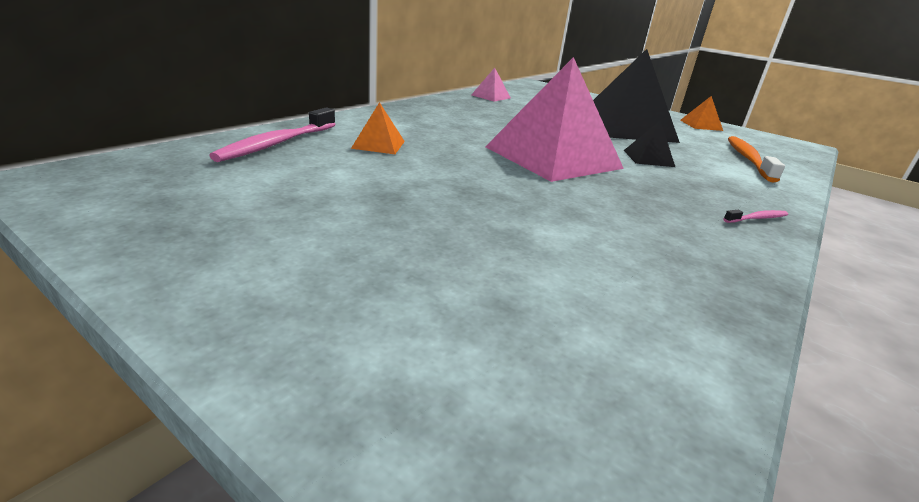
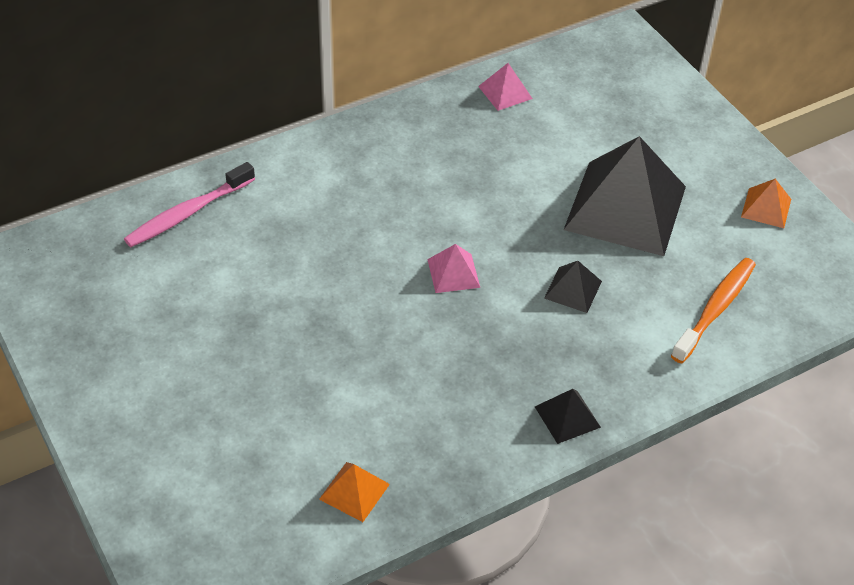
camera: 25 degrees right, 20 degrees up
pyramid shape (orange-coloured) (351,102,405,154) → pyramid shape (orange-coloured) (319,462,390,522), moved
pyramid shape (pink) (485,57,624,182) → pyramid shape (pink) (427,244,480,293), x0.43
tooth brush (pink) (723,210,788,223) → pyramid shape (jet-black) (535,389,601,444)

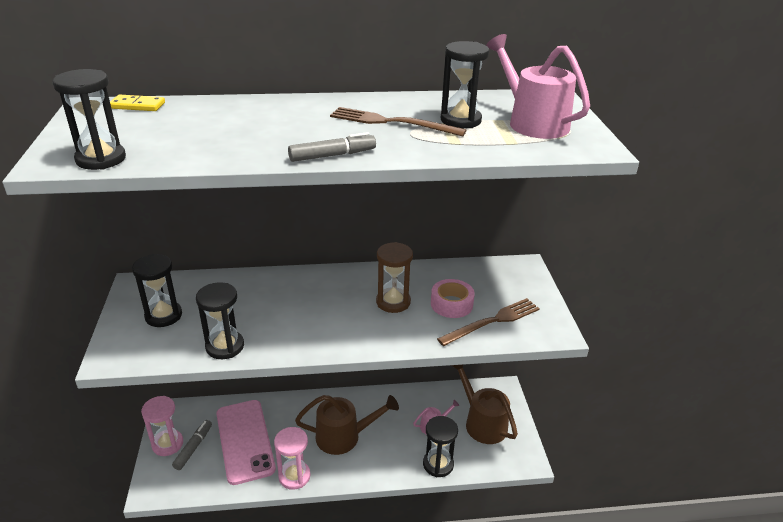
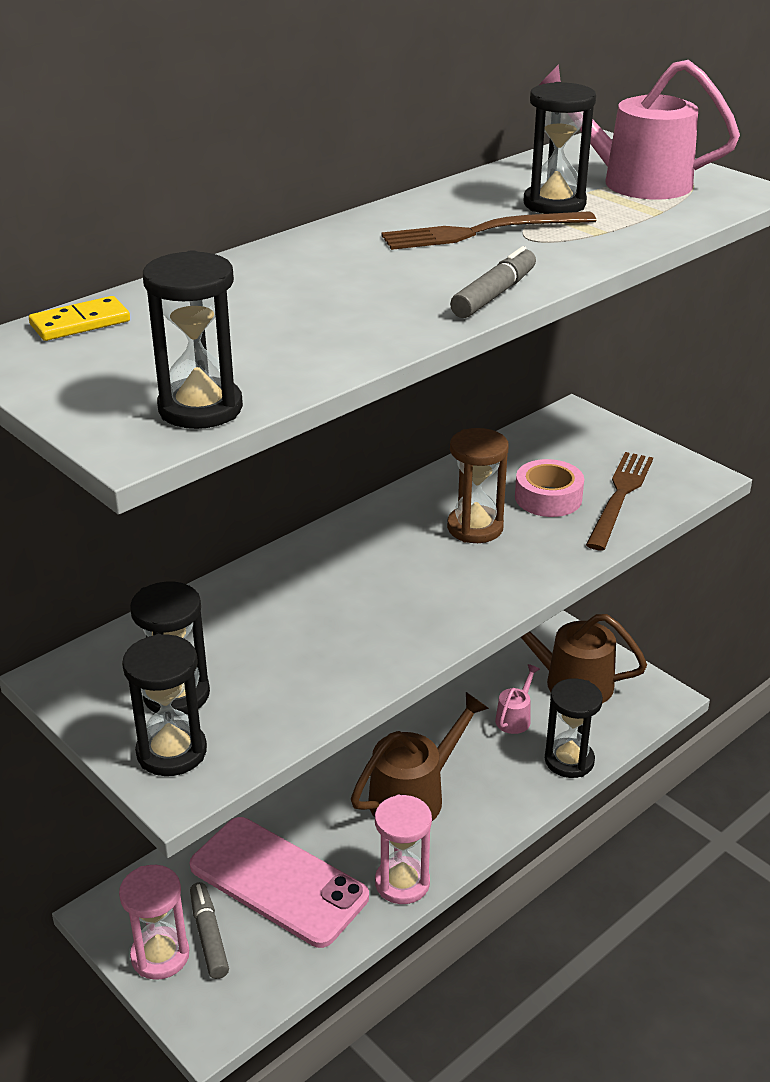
camera: 35 degrees left, 0 degrees up
sandglass (jet-black) (196,282,244,359) → sandglass (jet-black) (122,634,207,776), moved

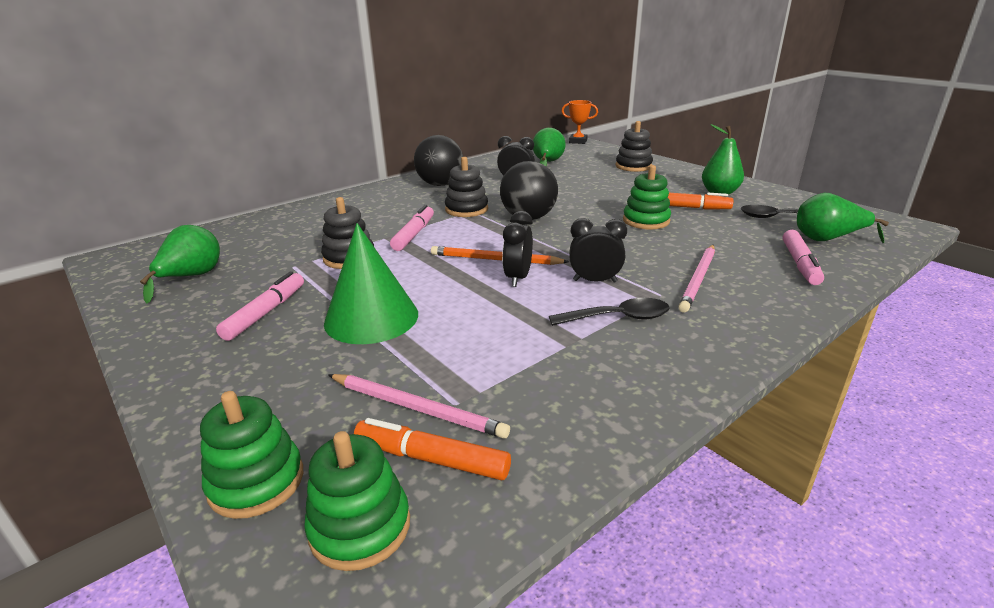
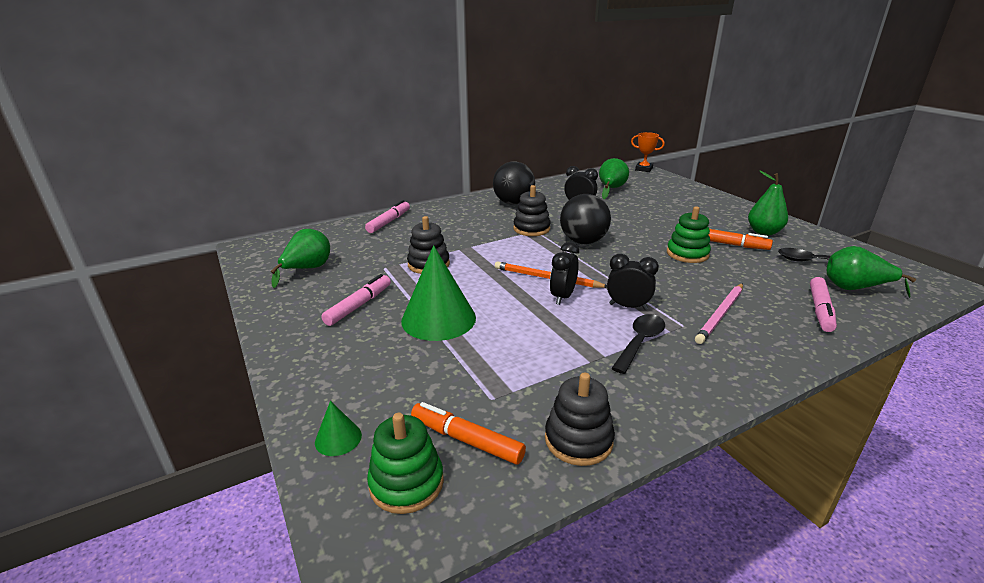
camera: 10 degrees right, 0 degrees up
stacking rings (green) (200,391,303,519) → cone (green) (315,401,362,456)
lead pencil (pink) (328,374,510,439) → -
marker (pink) (390,205,434,251) → marker (pink) (365,200,410,233), moved
teaspoon (jet-black) (549,298,670,326) → teaspoon (jet-black) (611,314,665,374), 60 degrees counterclockwise
stacking rings (jet-black) (615,121,653,172) → stacking rings (jet-black) (545,372,615,466), moved

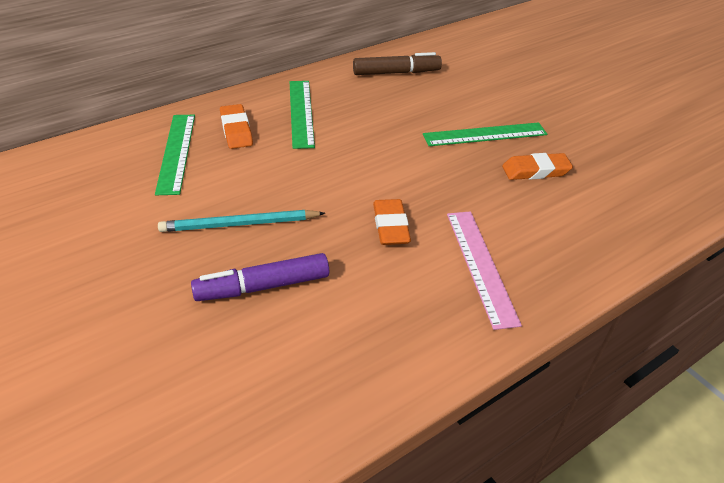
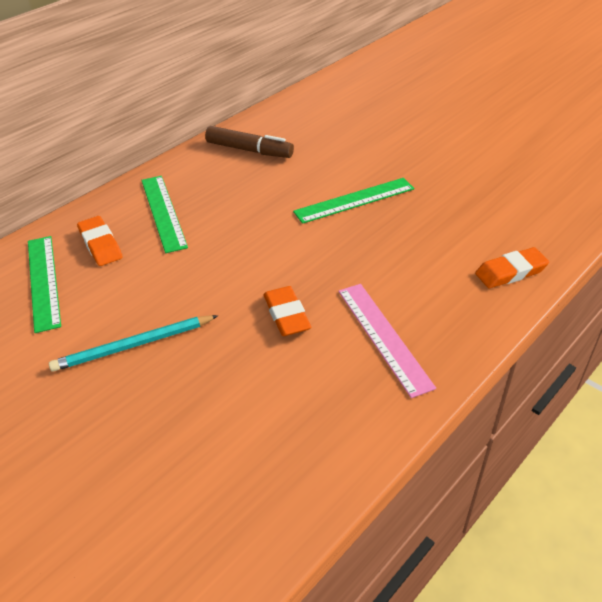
camera: 10 degrees left, 0 degrees up
marker (violet) (191,253,329,301) → -
marker (dark brown) (353,52,442,75) → marker (dark brown) (205,126,294,158), 45 degrees clockwise
eraser (orange-coloured) (502,153,573,180) → eraser (orange-coloured) (475,247,549,288), moved

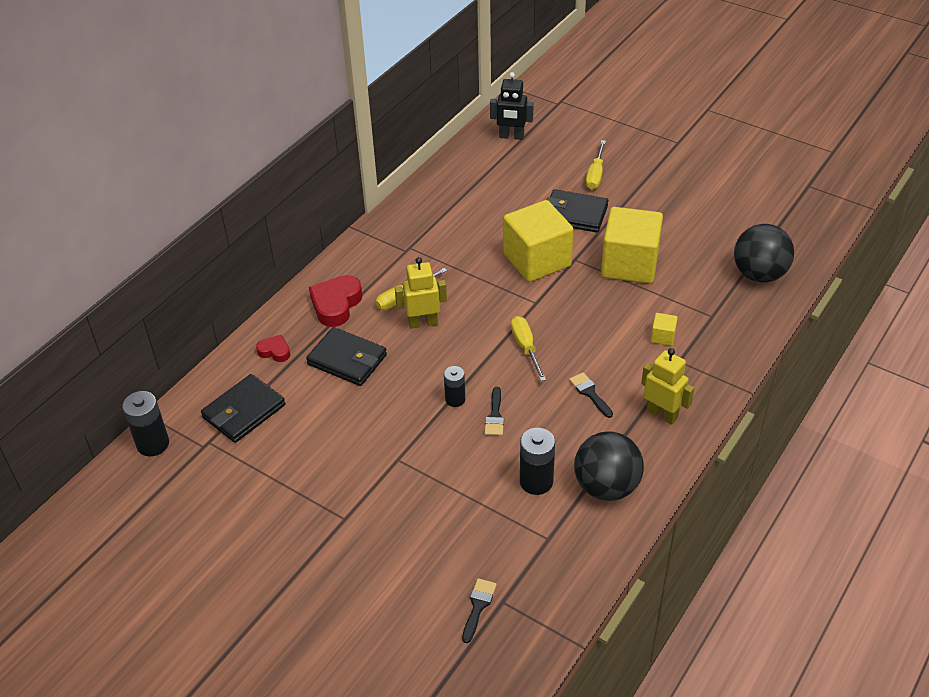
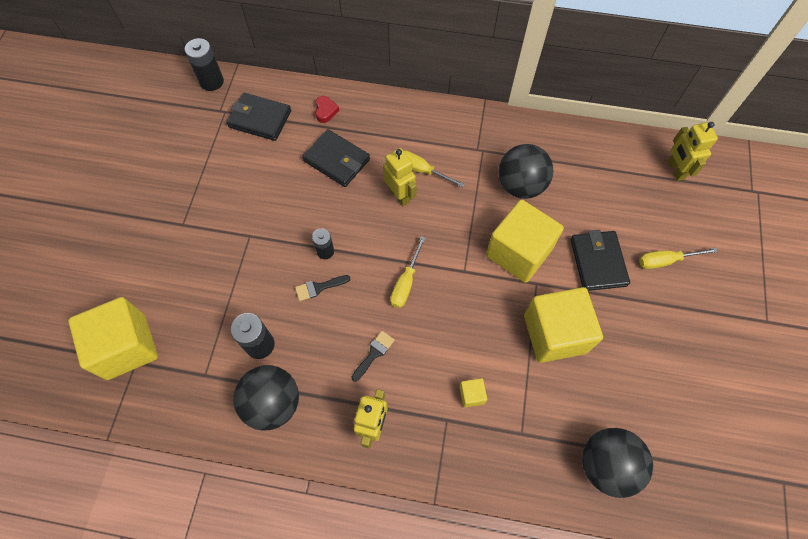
camera: 65 degrees right, 20 degrees up
wallet (jet-black) (306,327,387,386) → wallet (jet-black) (302,129,370,187), 60 degrees counterclockwise
love heart (red) (309,275,362,327) → -
paint brush (jet-black) (462,578,497,643) → cube (golden) (68,297,158,380)
robot figure (jet-black) (490,72,534,140) → robot figure (golden) (667,122,718,181)
screwdriver (golden) (511,316,546,381) → screwdriver (golden) (390,236,426,308), 150 degrees clockwise
- → ball (jet-black) (498,144,553,199)

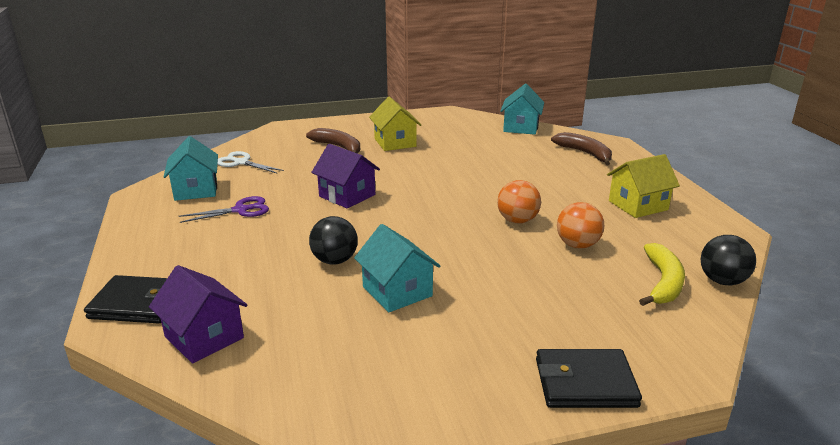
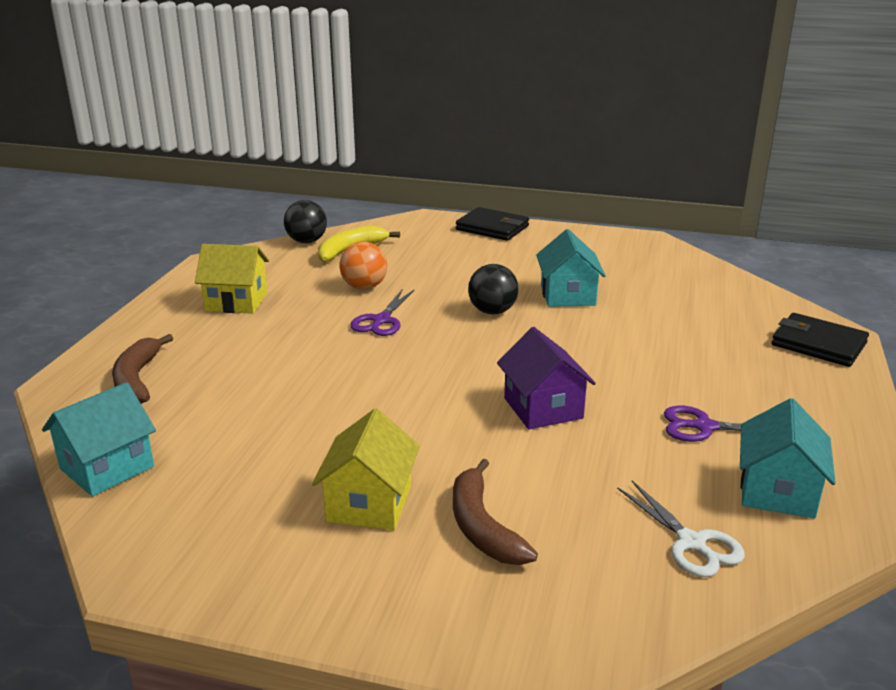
camera: 150 degrees left, 0 degrees up
house (violet) (149,265,247,364) → -
ball (jet-black) (309,216,358,264) → ball (jet-black) (468,264,519,314), moved
ball (orange-coloured) (497,180,541,224) → scissors (violet) (350,290,414,336)

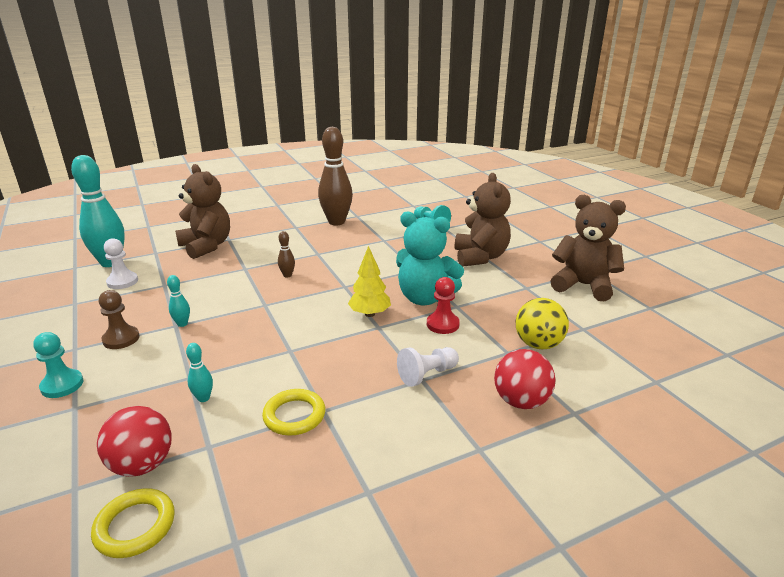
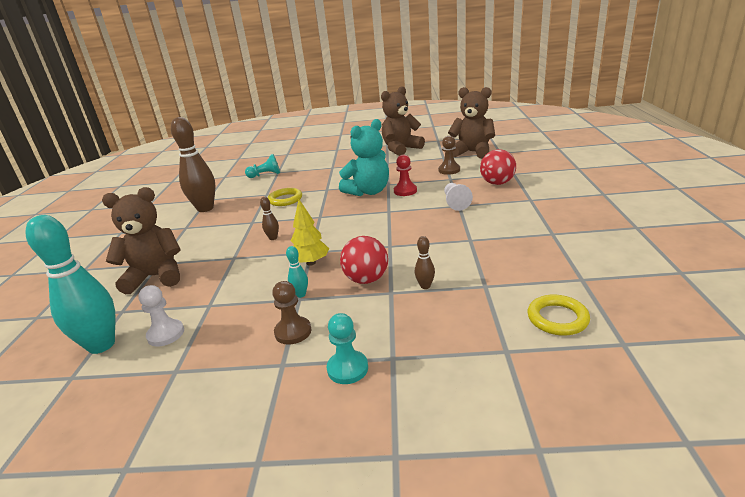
camera: 60 degrees left, 0 degrees up
ball (red) (97,406,172,477) → ball (red) (340,236,388,284), moved
bowling pin (aqua) (186,343,213,402) → bowling pin (dark brown) (415,236,435,289)
ring (golden) (262,389,326,436) → ring (golden) (268,188,302,206), moved
fir tree (golden) (348,246,391,317) → fir tree (golden) (291,199,329,266), moved
teddy (dark brown) (455,173,511,266) → teddy (dark brown) (448,87,495,159), moved
ball (golden) (516,298,569,349) → pawn (dark brown) (438,136,460,175)

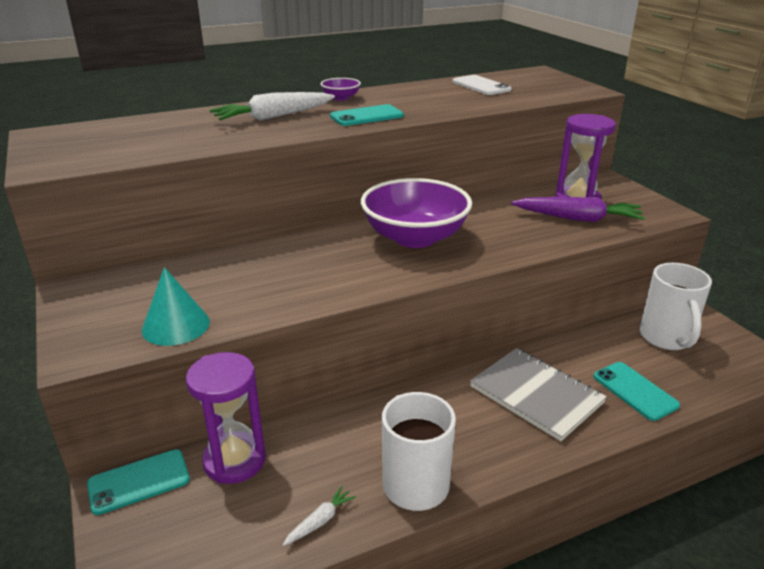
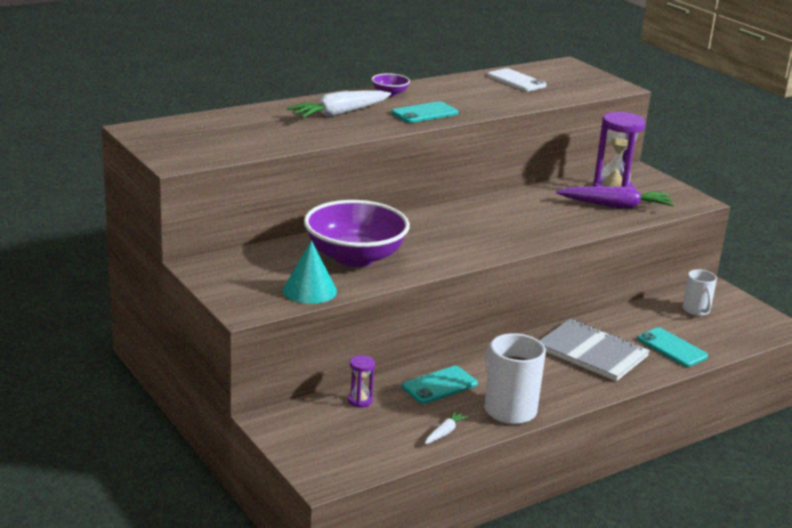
camera: 10 degrees left, 5 degrees down
smartphone (aqua) (87,449,190,515) → smartphone (aqua) (402,366,478,404), moved
sandglass (violet) (186,352,266,484) → sandglass (violet) (348,355,375,408), x0.49
deep dish (violet) (361,178,472,248) → deep dish (violet) (304,200,410,267), moved
tea mug (pure white) (640,263,712,350) → tea mug (pure white) (683,269,717,316), x0.61

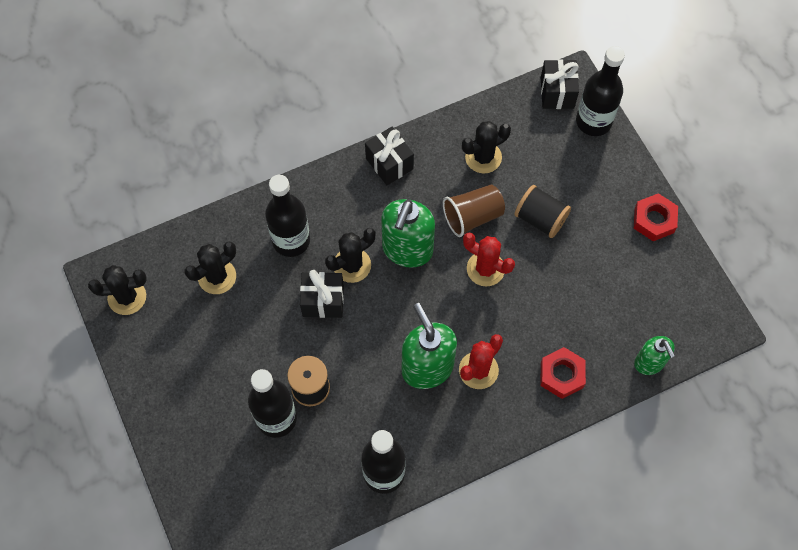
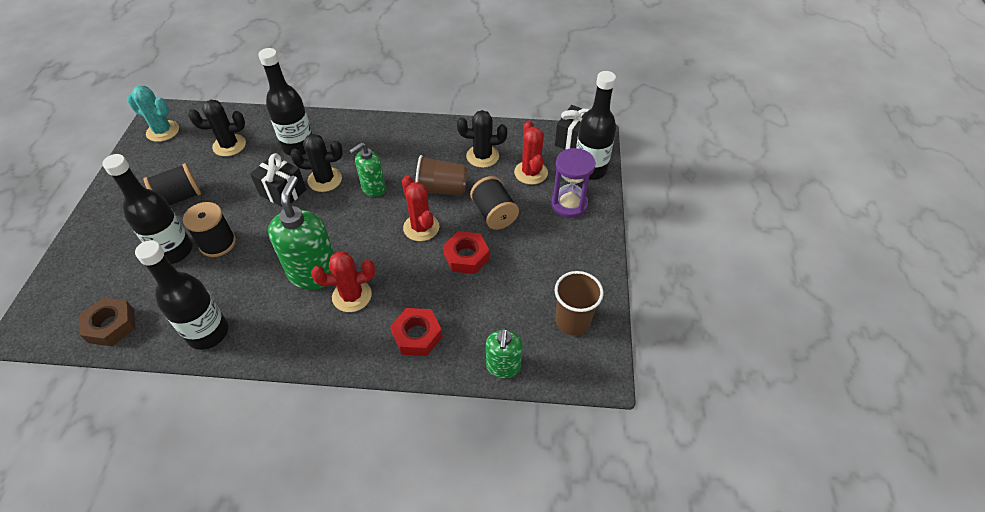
camera: 30 degrees right, 15 degrees down
saguaro cactus (jet-black) (88,265,147,315) → saguaro cactus (aqua) (127,86,179,142)
gift (jet-black) (365,127,414,185) → -
soap pump (green) (381,199,435,268) → soap pump (green) (349,143,386,197), x0.60
hexagon nut (red) (634,193,678,241) → hexagon nut (red) (443,231,490,274), moved
- → hexagon nut (dark brown) (80,298,135,346)
- → spool (jet-black) (144,163,201,205)
- → saguaro cactus (red) (514,121,548,185)
- → sandglass (violet) (551,148,596,218)
- → beaker (dark brown) (555,271,603,336)

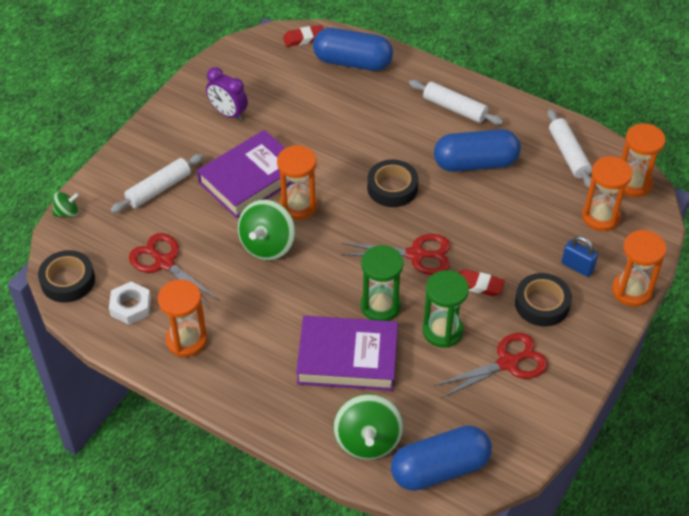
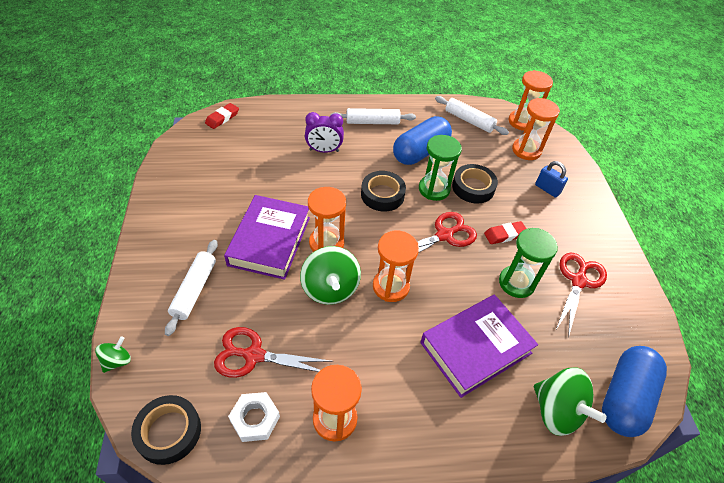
camera: 40 degrees left, 0 degrees up
alarm clock (violet) (206,67,248,121) → alarm clock (violet) (305,112,344,153), moved
pill (royal blue) (313,28,393,71) → -
sandglass (green) (360,245,404,321) → sandglass (green) (419,135,462,201), moved
sticky tape (jet-black) (515,273,572,326) → sticky tape (jet-black) (452,164,498,203), moved
padlock (royal blue) (561,236,598,277) → padlock (royal blue) (535,161,568,198), 45 degrees clockwise
sandglass (orange-coloured) (612,230,666,307) → sandglass (orange-coloured) (373,230,419,302), moved

